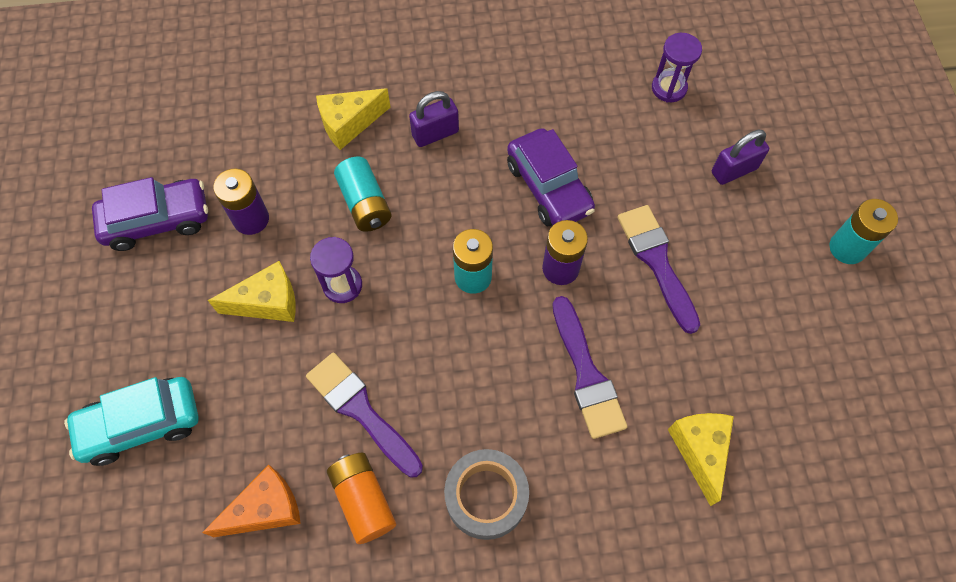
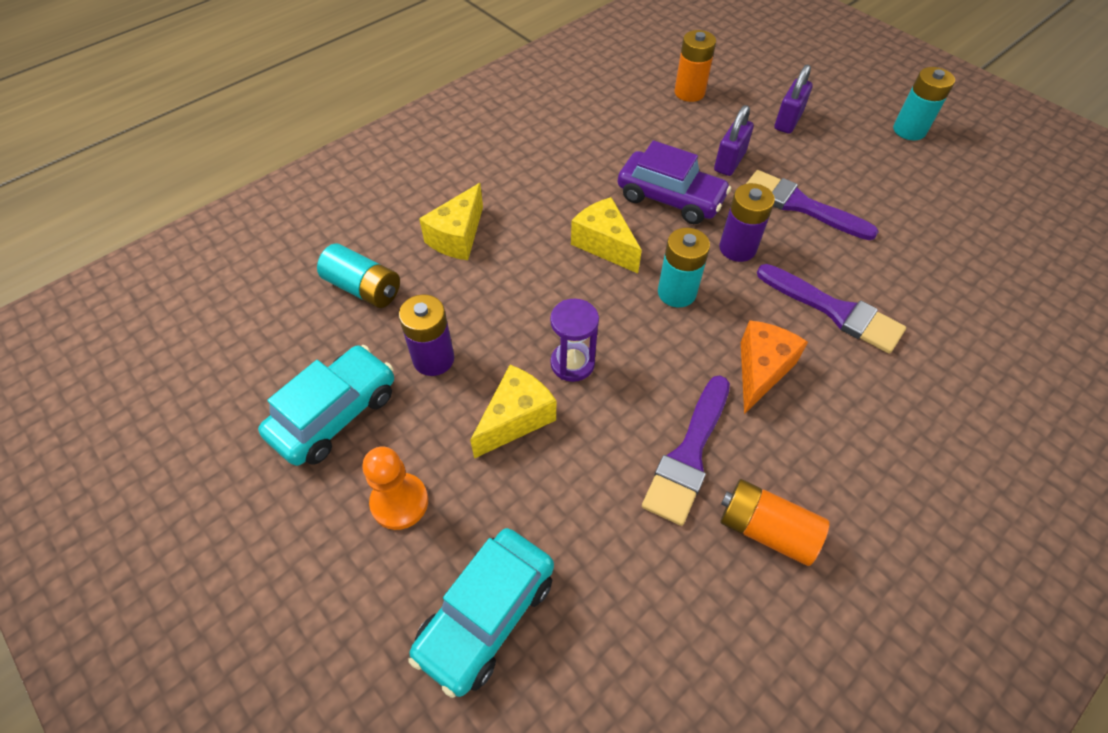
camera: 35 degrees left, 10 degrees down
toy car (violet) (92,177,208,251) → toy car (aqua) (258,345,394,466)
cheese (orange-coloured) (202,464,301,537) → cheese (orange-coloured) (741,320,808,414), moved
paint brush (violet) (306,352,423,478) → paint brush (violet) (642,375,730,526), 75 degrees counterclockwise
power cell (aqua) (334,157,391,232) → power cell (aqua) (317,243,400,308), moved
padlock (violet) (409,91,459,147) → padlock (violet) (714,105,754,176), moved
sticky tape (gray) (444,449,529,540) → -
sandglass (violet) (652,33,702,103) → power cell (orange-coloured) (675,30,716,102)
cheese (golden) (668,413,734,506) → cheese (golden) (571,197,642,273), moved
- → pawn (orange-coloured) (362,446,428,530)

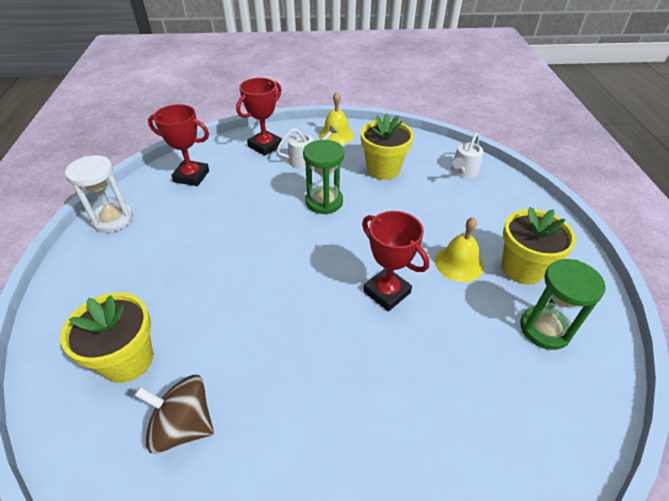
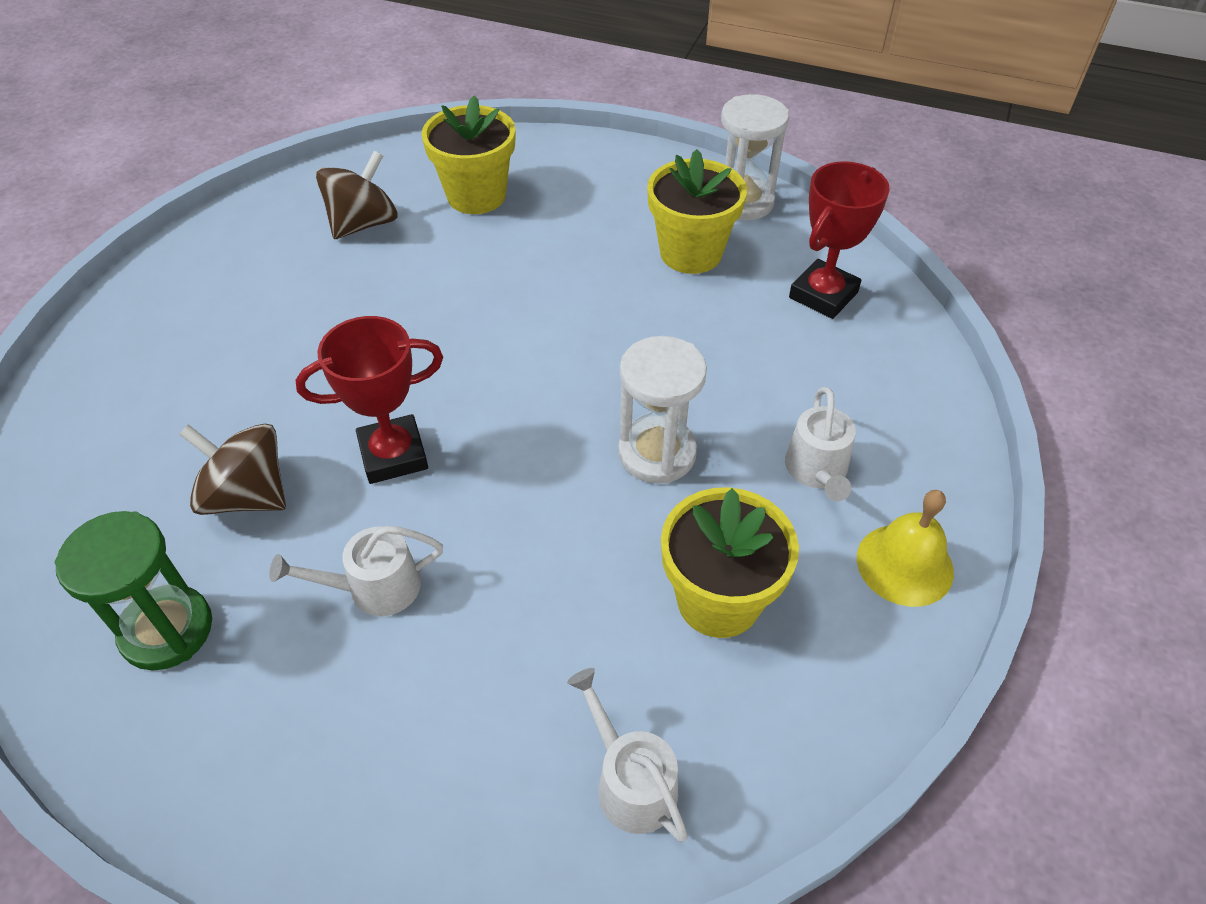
camera: 115 degrees right, 5 degrees up
award cup (red) (236,78,282,156) → -
sandglass (green) (303,140,344,214) → sandglass (pure white) (618,336,707,484)
hand bell (golden) (435,217,483,282) → sprinkling can (pure white) (269,526,443,616)
potted plant (golden) (501,207,576,285) → potted plant (golden) (647,149,747,274), moved
- → whirligig (dark brown) (179,424,286,515)

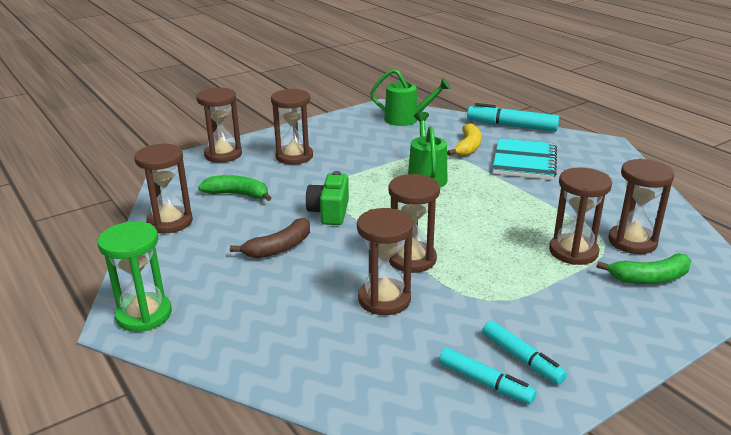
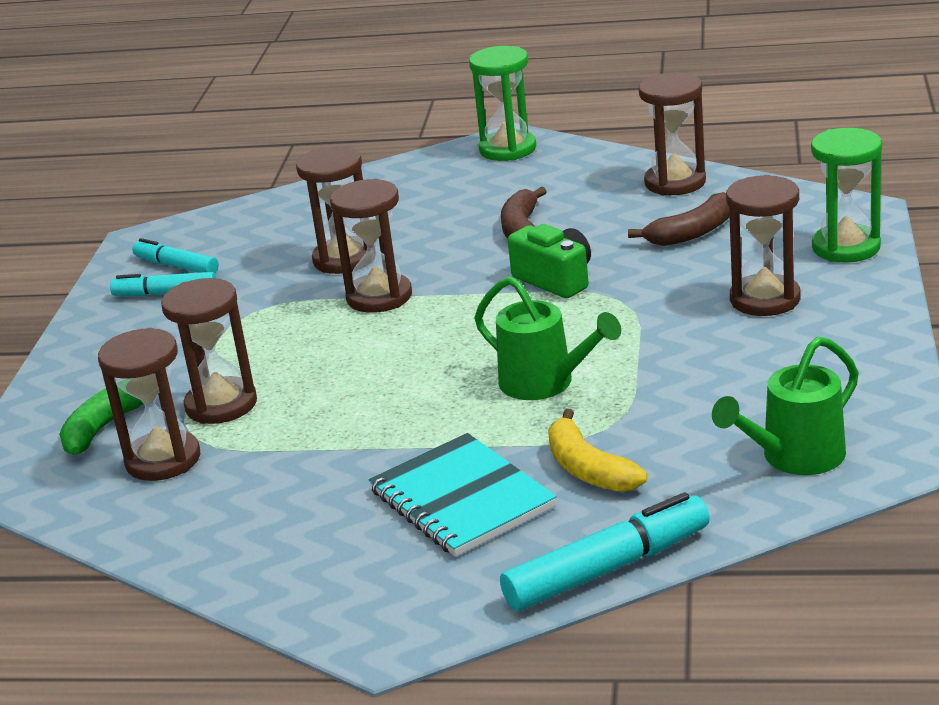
camera: 135 degrees right, 0 degrees up
sandglass (dark brown) (196,87,242,163) → sandglass (green) (811,128,882,263)
toy banana (green) (198,175,271,201) → toy banana (dark brown) (628,192,730,246)
marker (aqua) (439,348,536,404) → marker (aqua) (132,238,219,273), 45 degrees clockwise

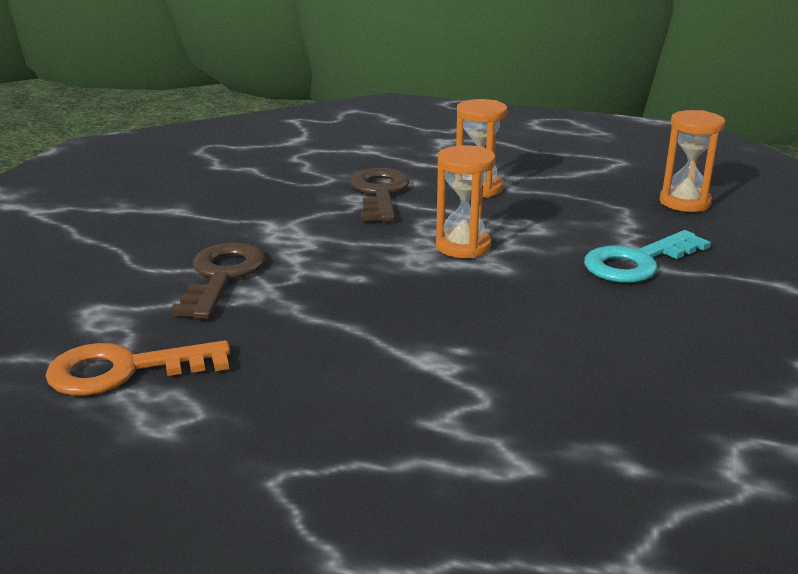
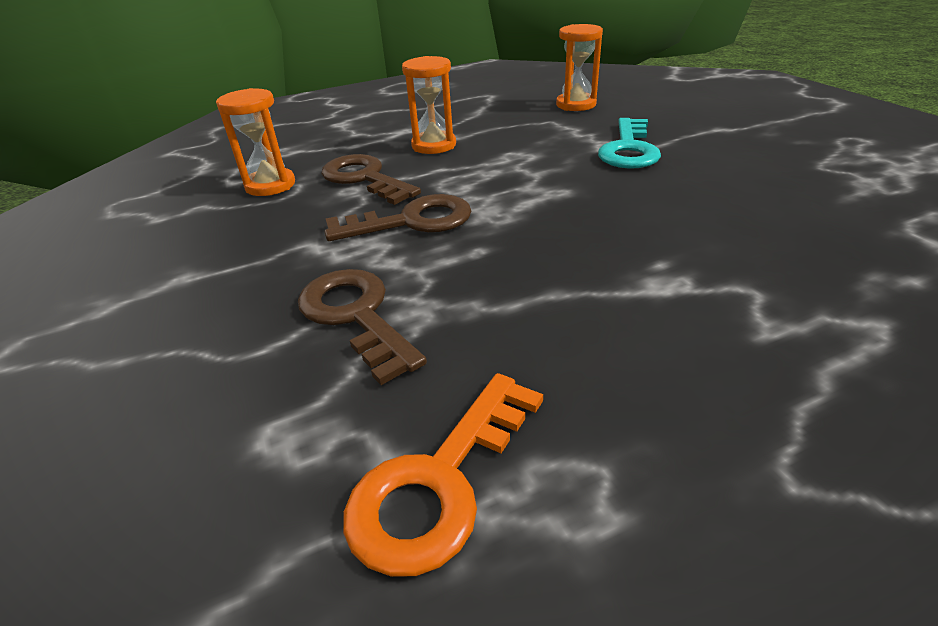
camera: 40 degrees left, 10 degrees up
sandglass (orange-coloured) (436,145,496,258) → sandglass (orange-coloured) (216,88,295,196), moved
- → door key (dark brown) (325,194,471,241)

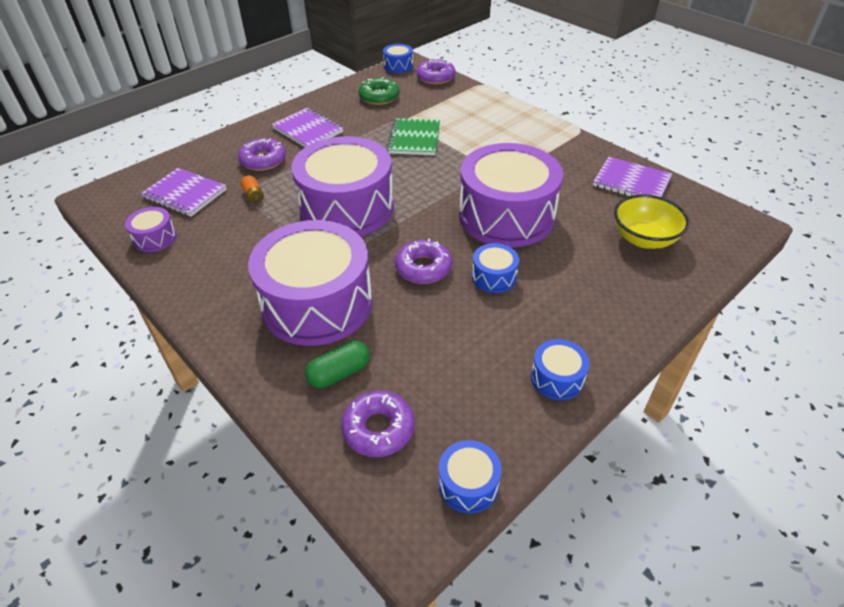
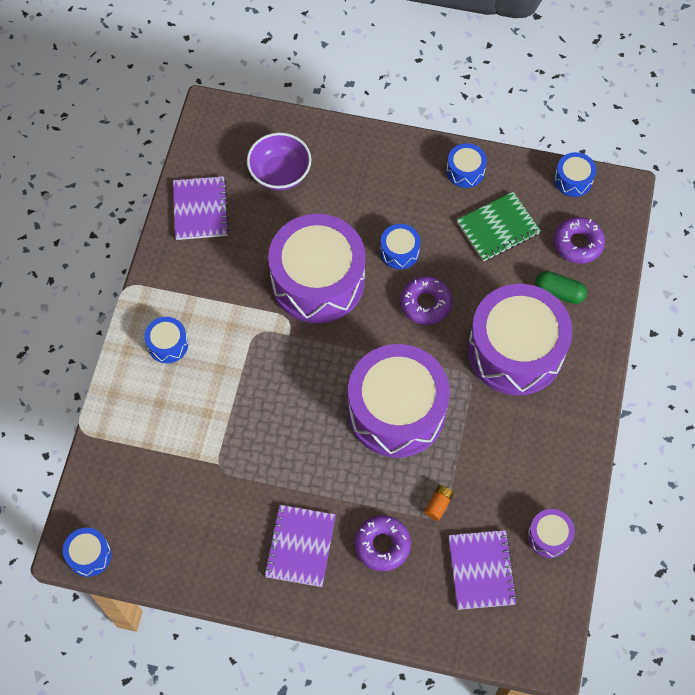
camera: 125 degrees left, 20 degrees up
donut (green) (358,77,400,105) → -
notepad (green) (387,118,440,155) → notepad (green) (457,192,541,262), moved
donut (violet) (416,59,456,85) → -
deep dish (golden) (614,194,689,249) → deep dish (violet) (247,133,311,190)
- → drum (royal blue) (144,317,188,363)

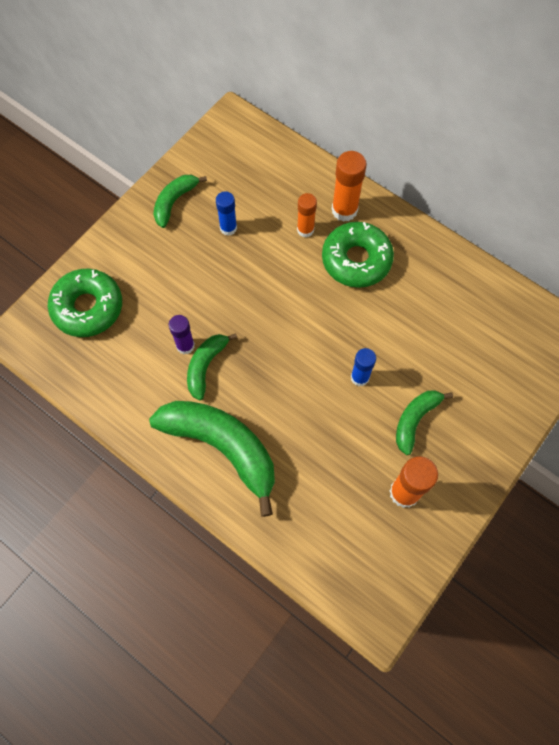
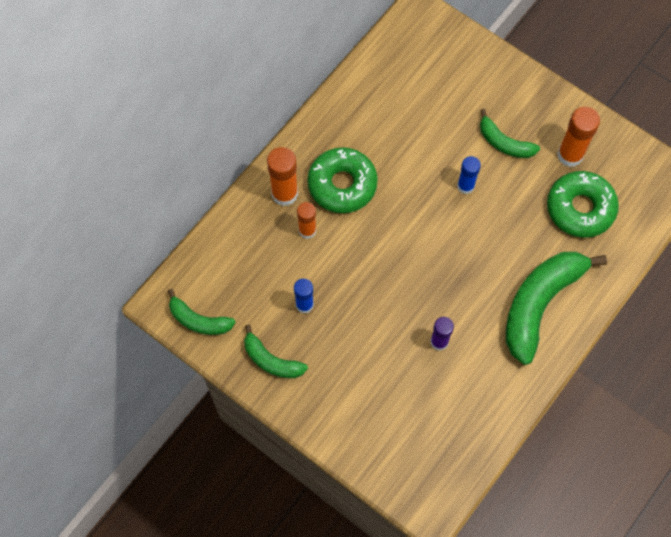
camera: 90 degrees left, 0 degrees up
donut (green) (48,268,122,337) → donut (green) (547,171,619,238), moved
toy banana (green) (187,333,237,401) → toy banana (green) (168,289,236,335), moved

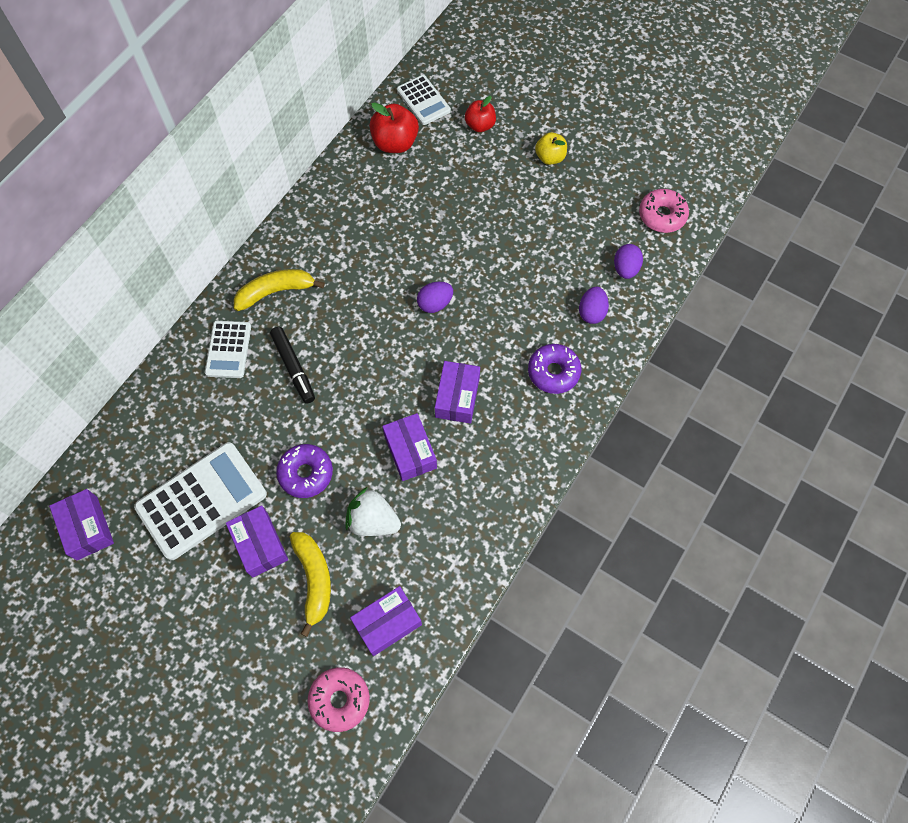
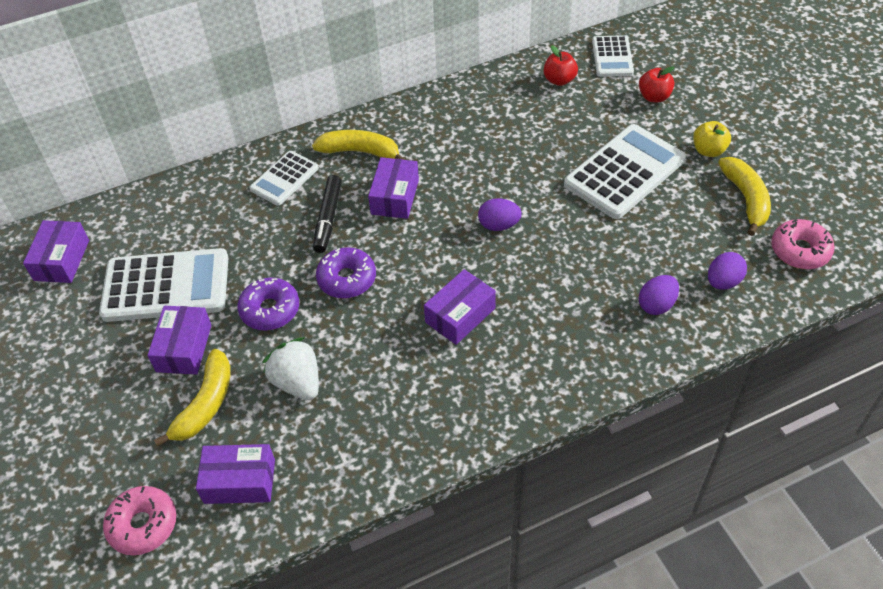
camera: 35 degrees right, 15 degrees down
apple (red) (369,102,419,153) → apple (red) (544,45,578,86), x0.65
package (violet) (382,413,437,481) → package (violet) (368,157,419,219), moved
donut (violet) (528,344,581,394) → donut (violet) (316,247,376,298), moved
- → calculator (pure white) (564,124,686,219)
- → toy banana (golden) (718,157,771,236)

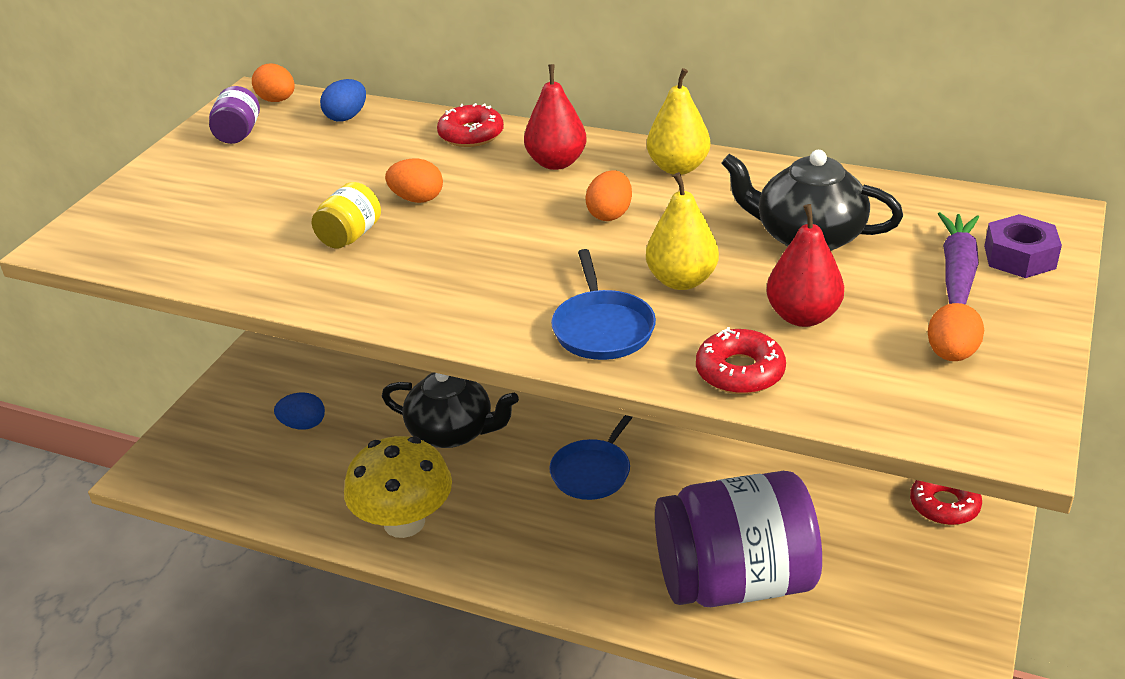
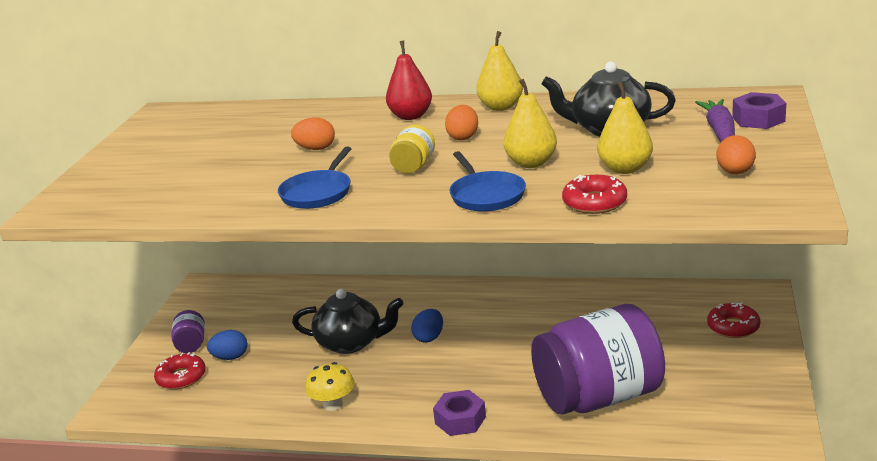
camera: 10 degrees left, 10 degrees down
jar (violet) (209,86,260,144) → jar (violet) (171,310,205,353), moved
toy egg (orange-coloured) (252,63,295,102) → -
jar (golden) (312,182,381,249) → jar (golden) (389,125,435,173), moved
toy egg (royal blue) (320,79,366,122) → toy egg (royal blue) (411,309,443,343), moved
toadstool (golden) (344,436,452,538) → toadstool (golden) (305,362,355,411), x0.59
donut (red) (437,103,504,147) → donut (red) (154,352,206,390), moved
frying pan (royal blue) (549,415,633,500) → frying pan (royal blue) (278,147,352,209), moved
pear (red) (766,204,844,327) → pear (golden) (597,81,653,174)
- → hexagon nut (violet) (433,390,486,436)

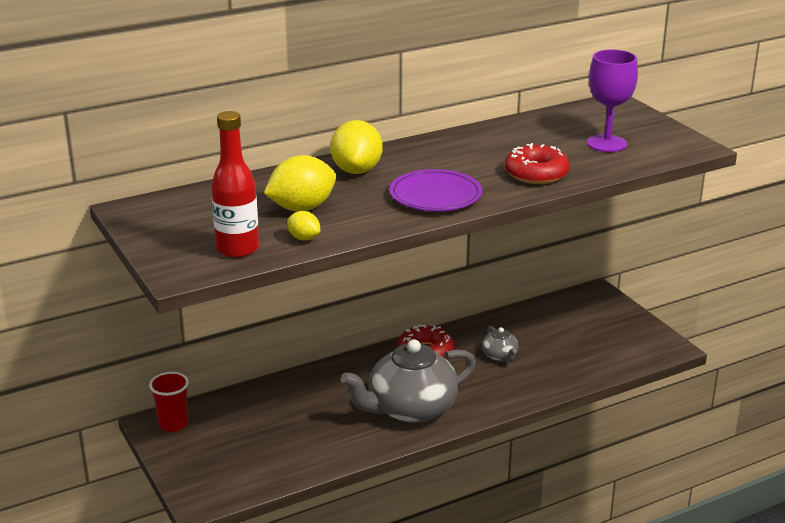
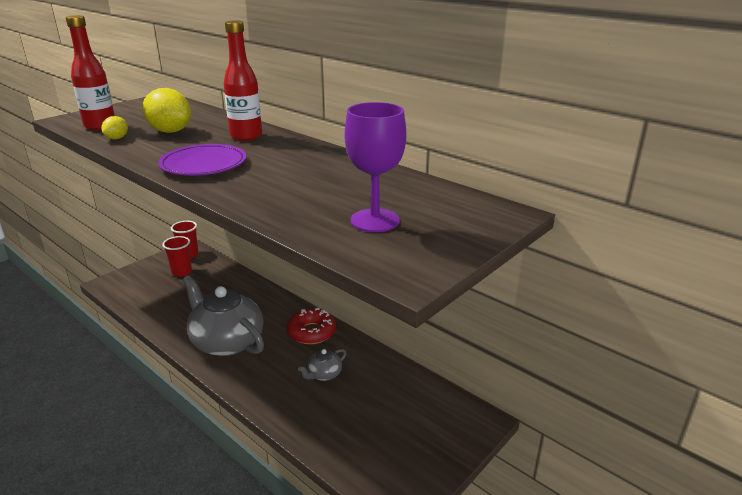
camera: 70 degrees right, 0 degrees up
lemon (golden) (330,120,383,174) → bottle (red) (224,20,262,141)
donut (red) (505,143,570,184) → -
- → beaker (red) (162,236,192,277)

